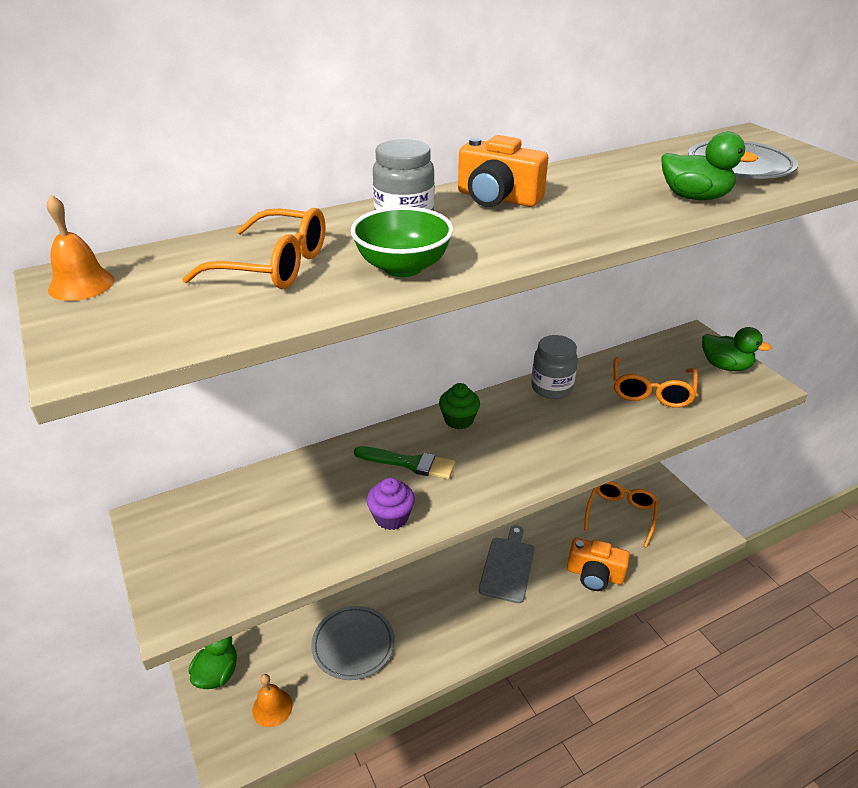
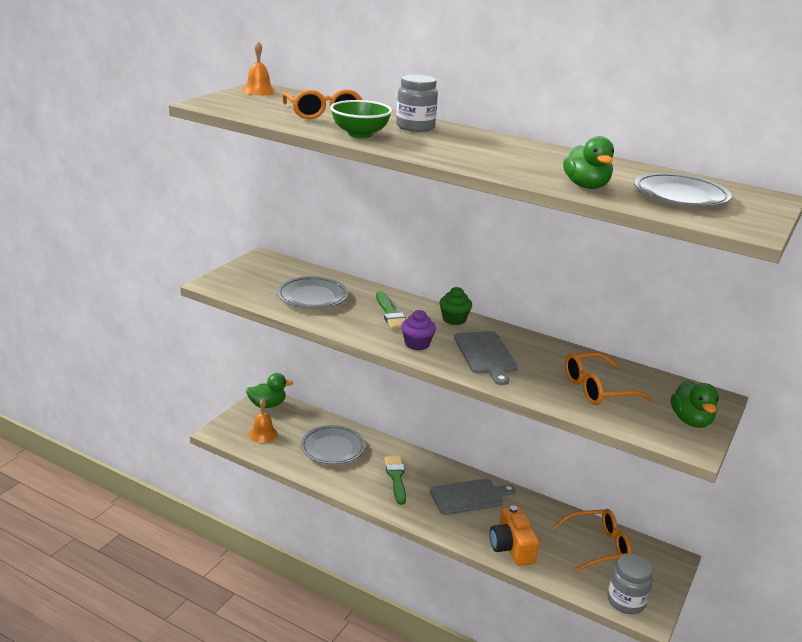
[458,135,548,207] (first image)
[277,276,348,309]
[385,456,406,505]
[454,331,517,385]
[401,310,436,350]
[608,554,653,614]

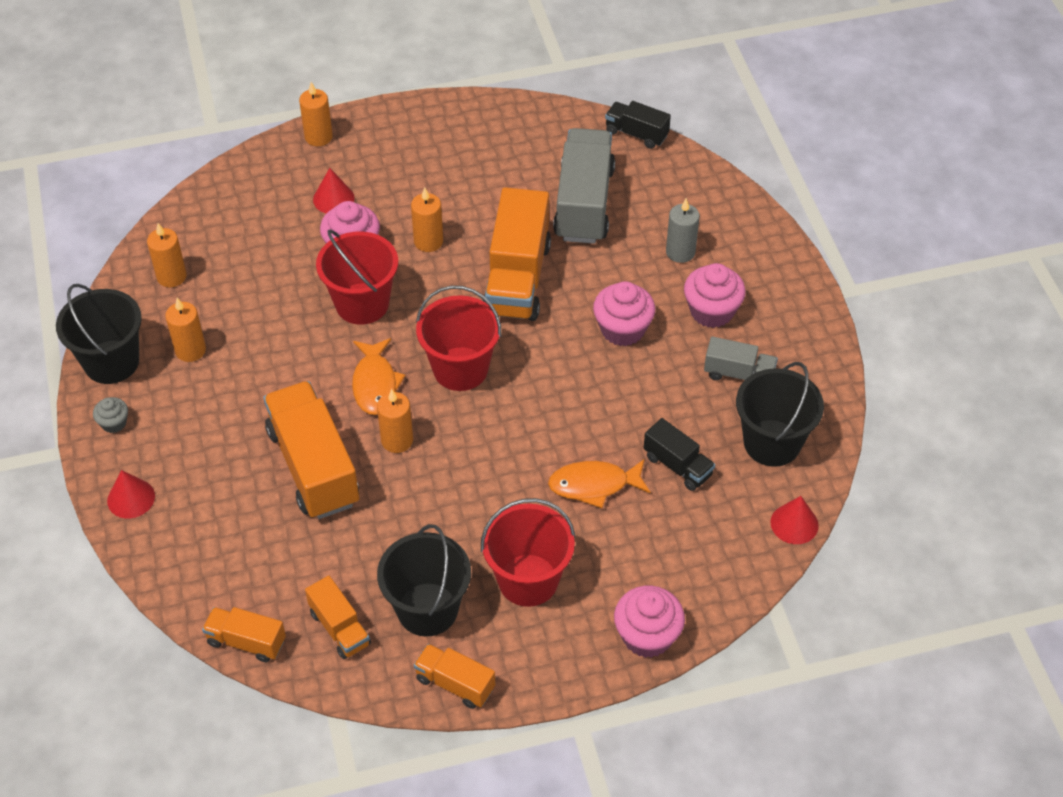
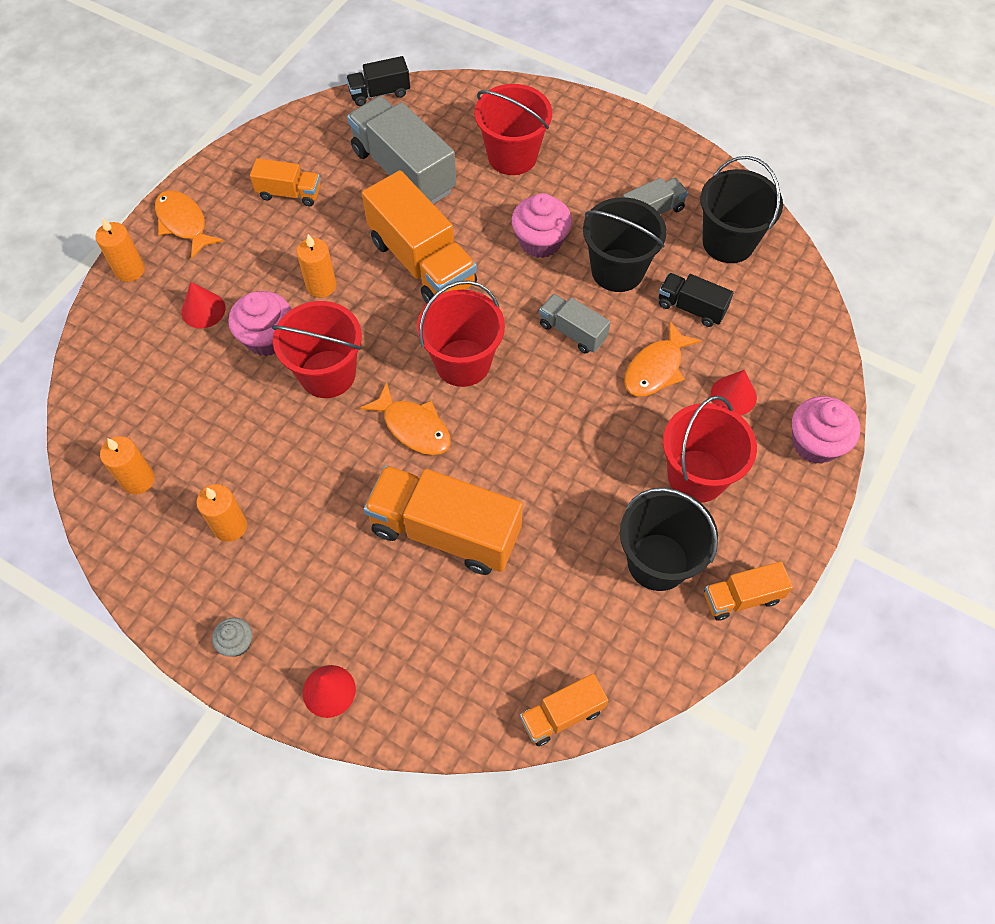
[377,389,413,453] (first image)
[684,263,746,328] (first image)
[155,190,223,259]
[539,294,610,354]
[583,197,667,292]
[250,158,321,206]
[711,370,757,415]
[475,84,552,175]
[659,273,734,327]

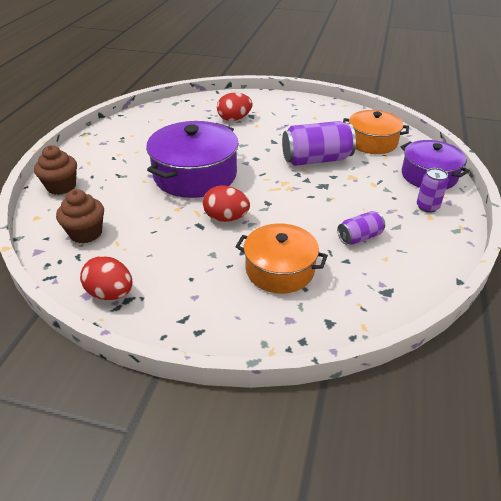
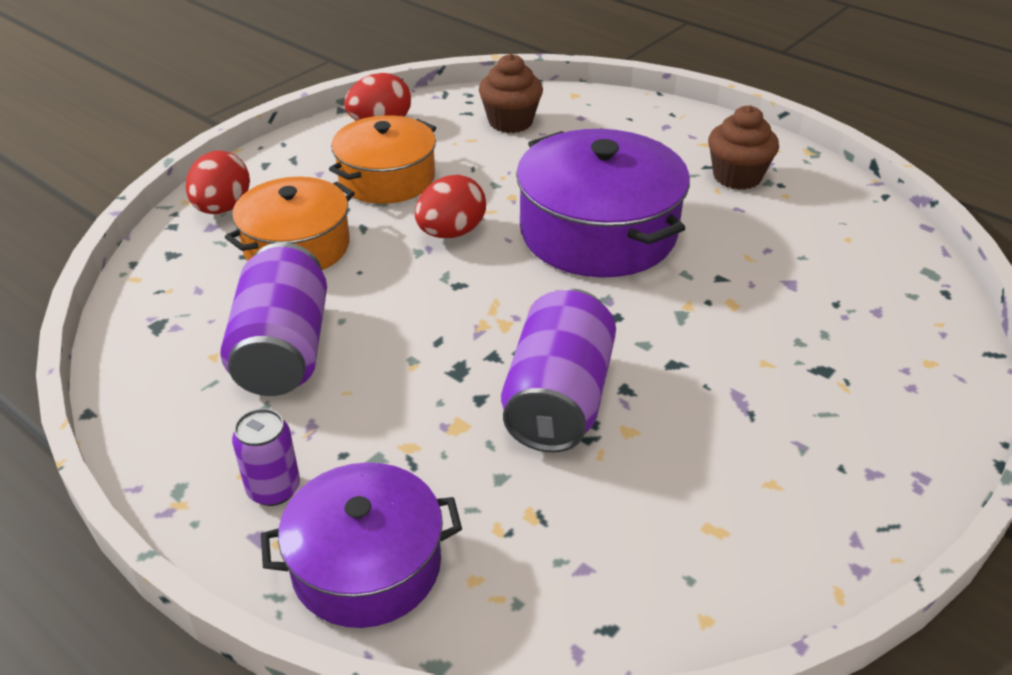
[708,105,779,190]
[185,151,250,214]
[329,115,436,204]
[220,242,327,396]

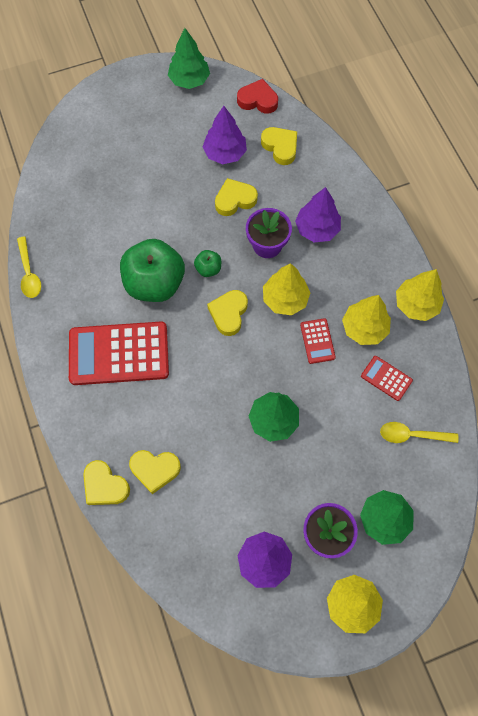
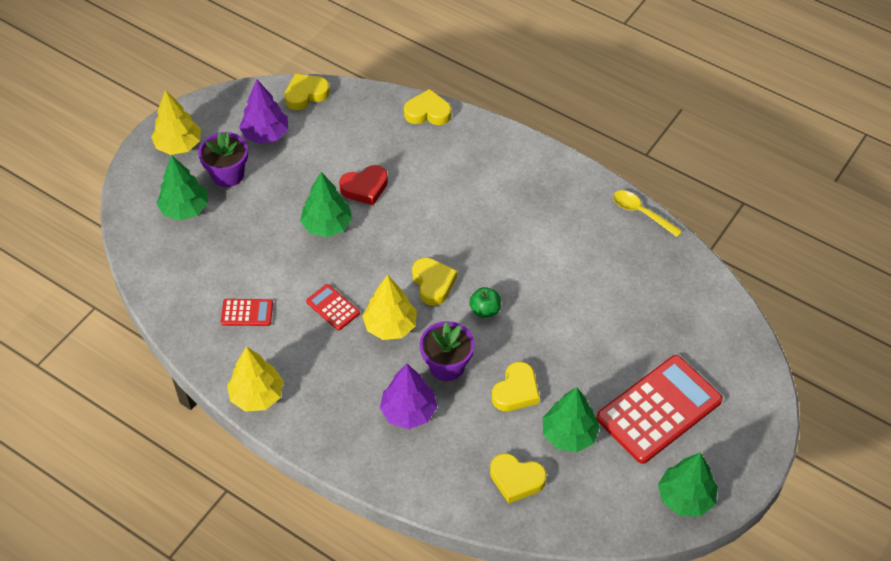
[120,239,185,302] (first image)
[342,295,391,345] (first image)
[380,422,459,443] (first image)
[596,355,723,464]
[284,74,330,110]
[339,165,388,205]
[543,387,600,452]

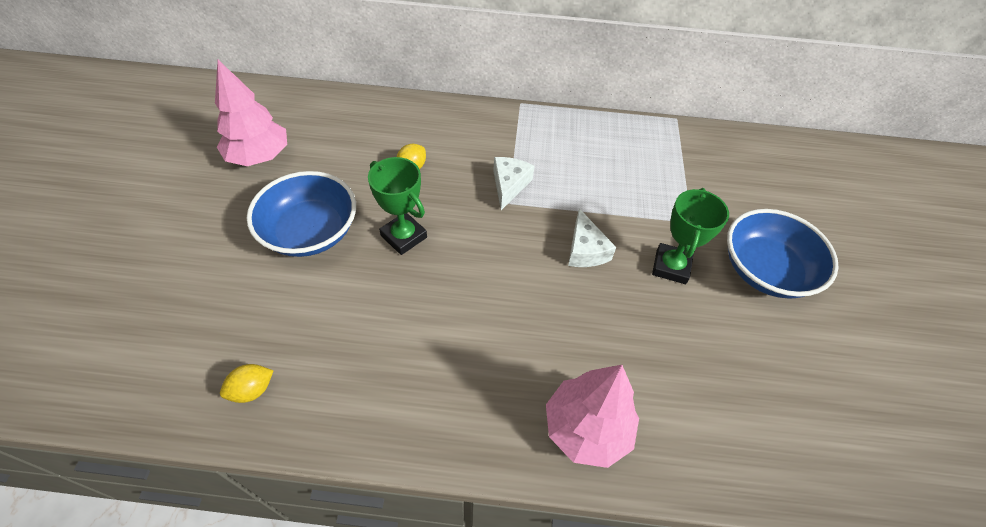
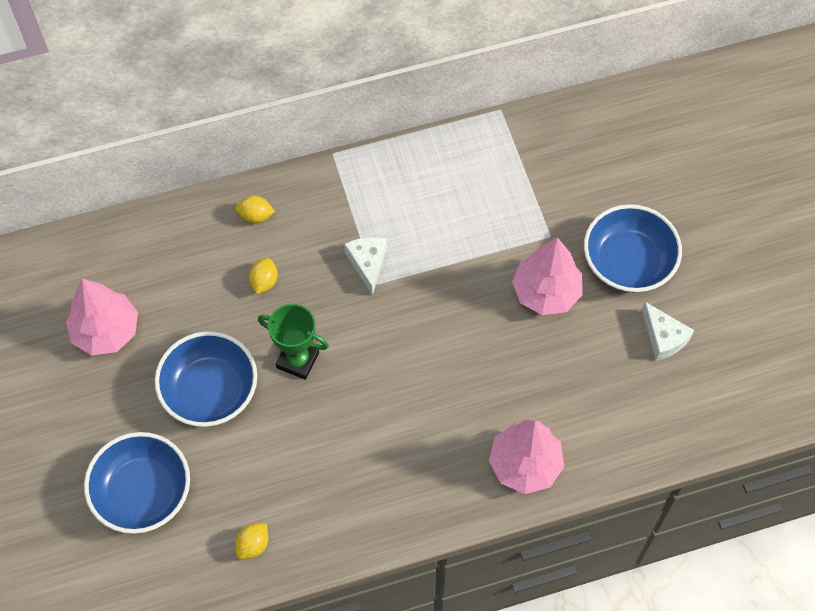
[84,432,190,534]
[235,196,275,224]
[642,302,694,361]
[512,237,583,315]

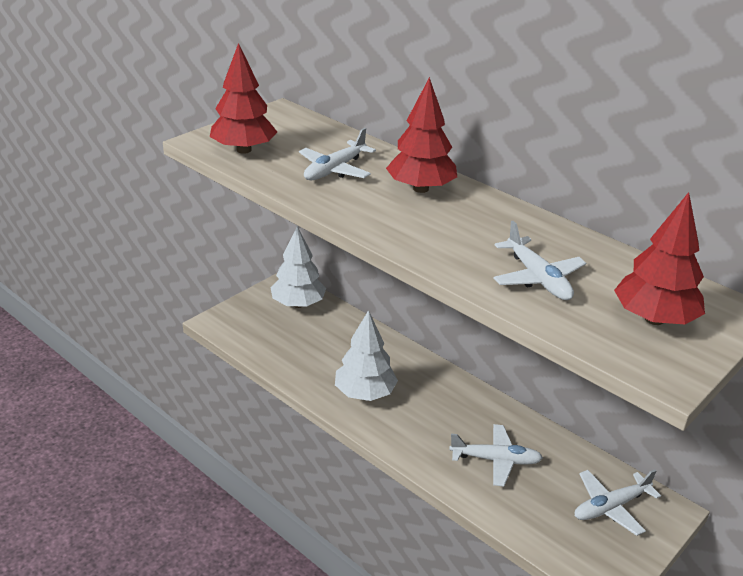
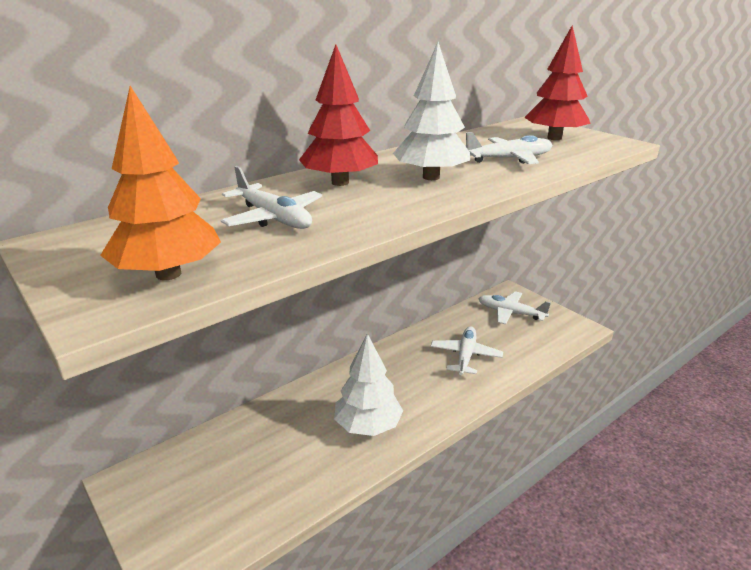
[393,42,470,180]
[100,86,221,280]
[478,291,551,324]

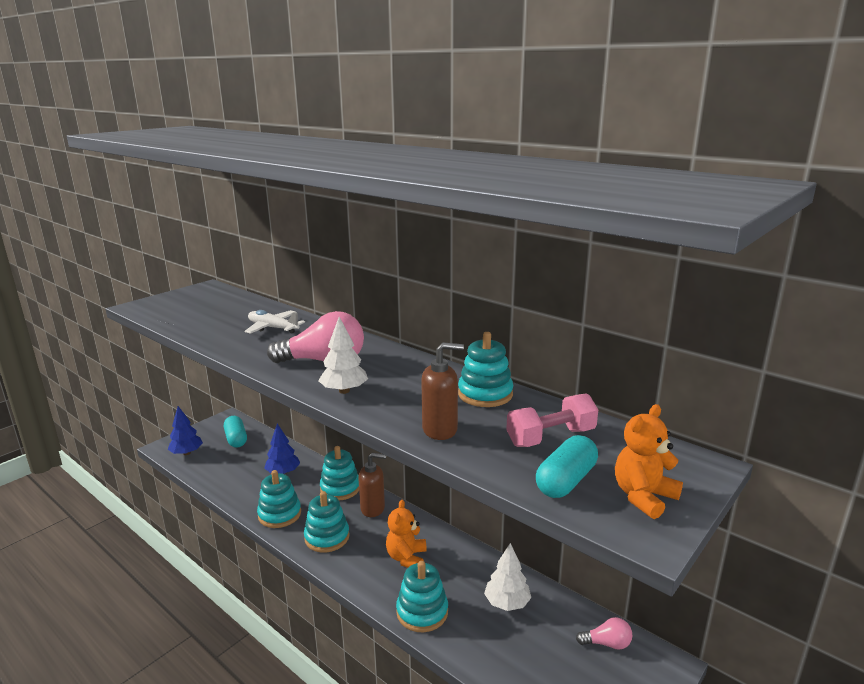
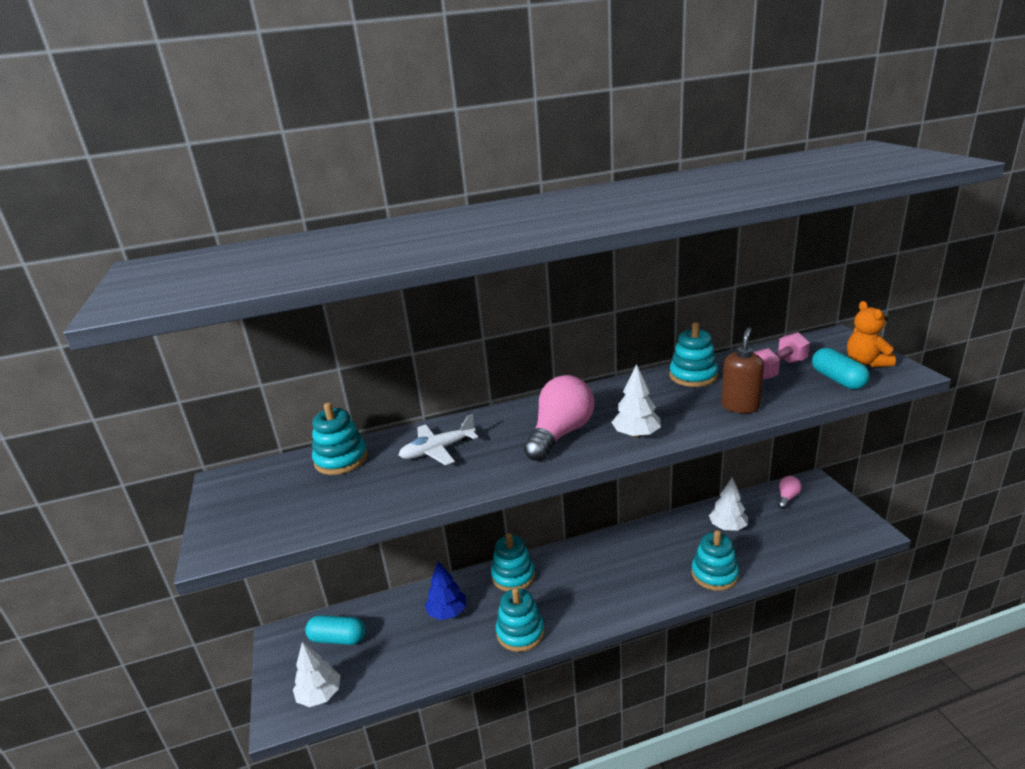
[358,453,386,517] (first image)
[386,500,427,568] (first image)
[312,403,367,475]
[293,642,340,707]
[753,332,810,379]

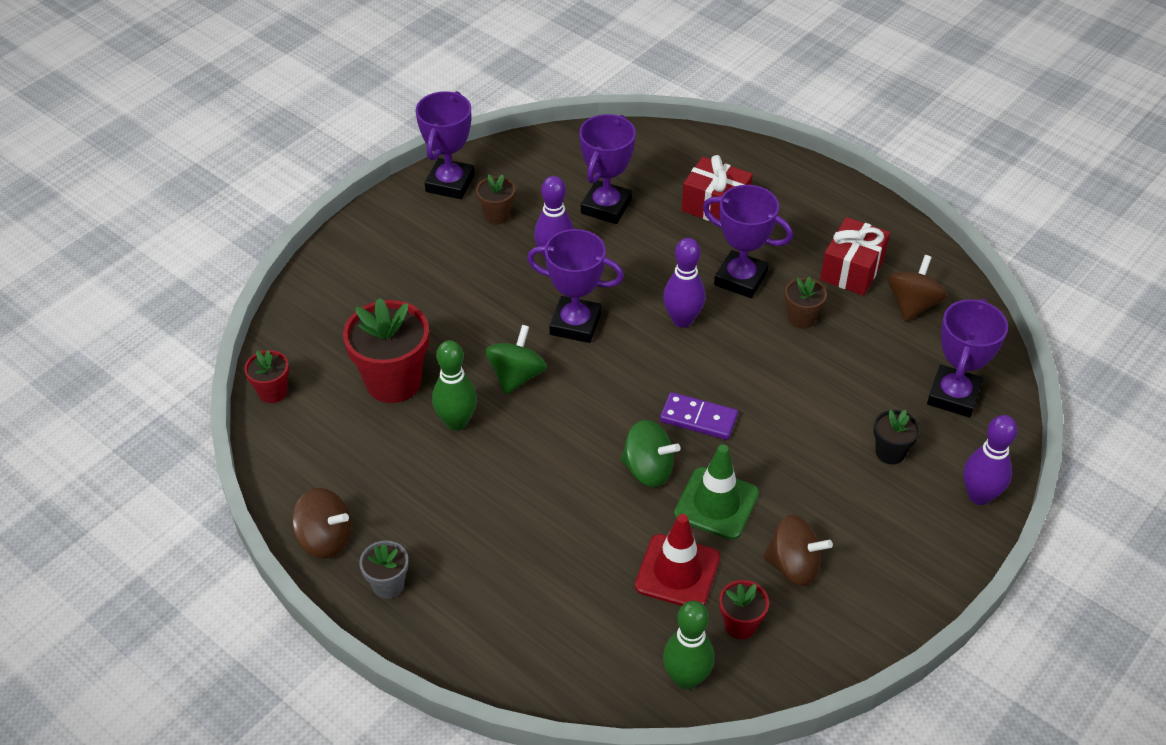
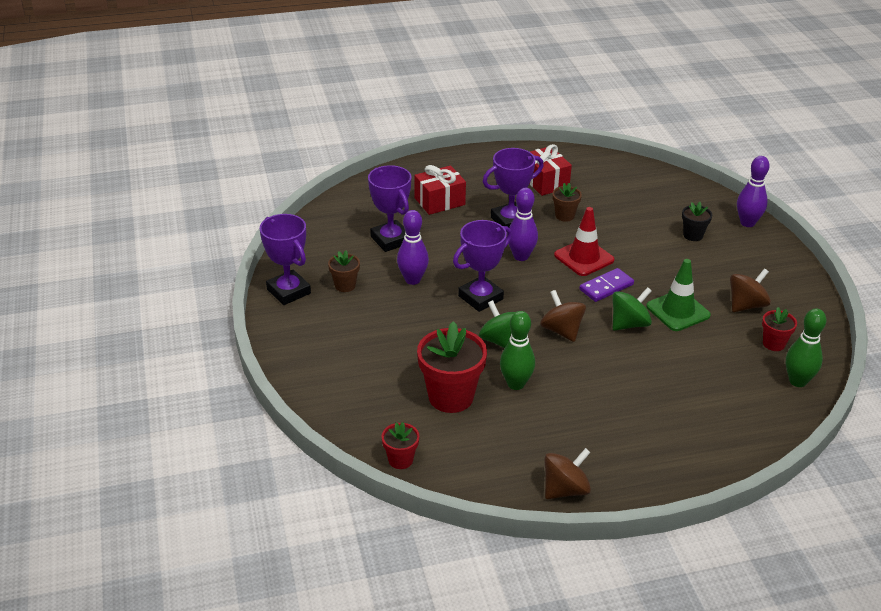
[359,540,409,599] (first image)
[927,298,1008,418] (first image)
[554,207,614,276]
[540,290,586,342]

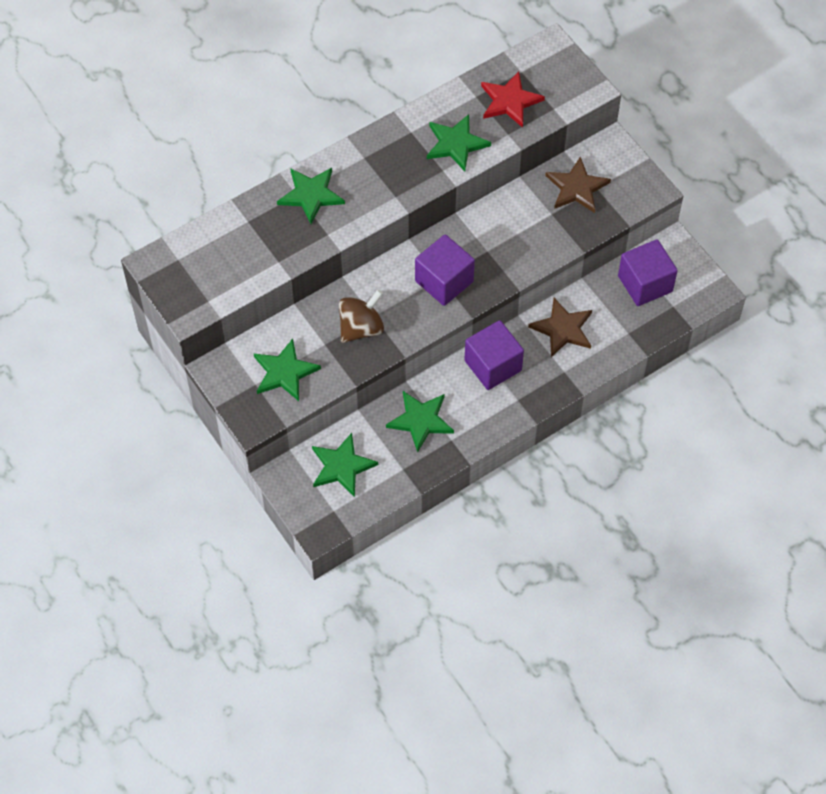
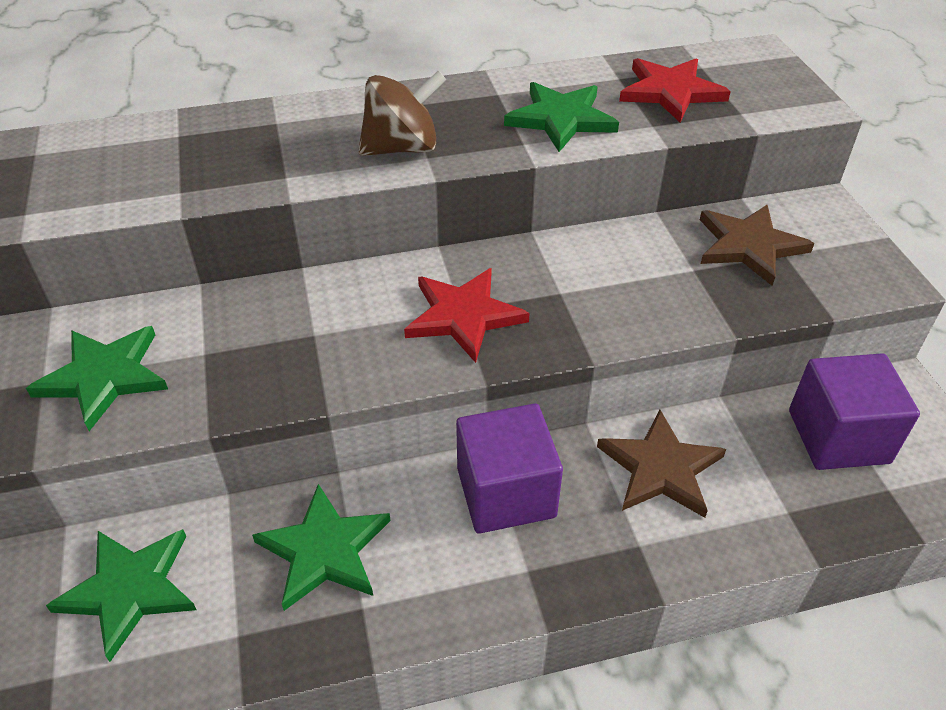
[277,168,345,224] (first image)
[358,70,446,156]
[404,268,530,363]

